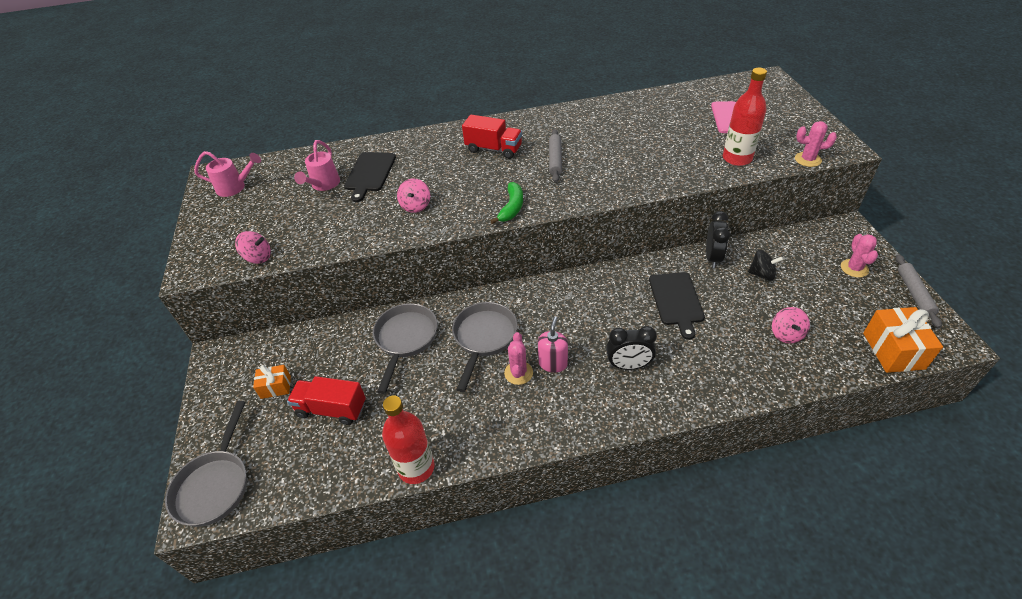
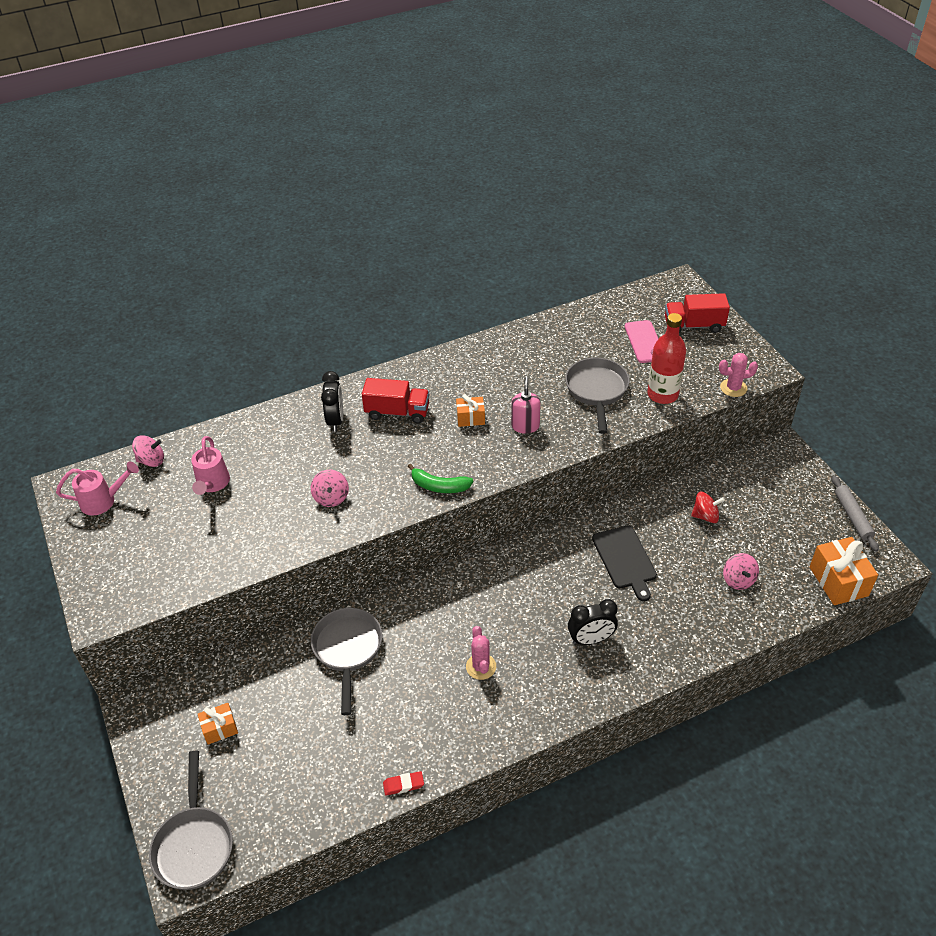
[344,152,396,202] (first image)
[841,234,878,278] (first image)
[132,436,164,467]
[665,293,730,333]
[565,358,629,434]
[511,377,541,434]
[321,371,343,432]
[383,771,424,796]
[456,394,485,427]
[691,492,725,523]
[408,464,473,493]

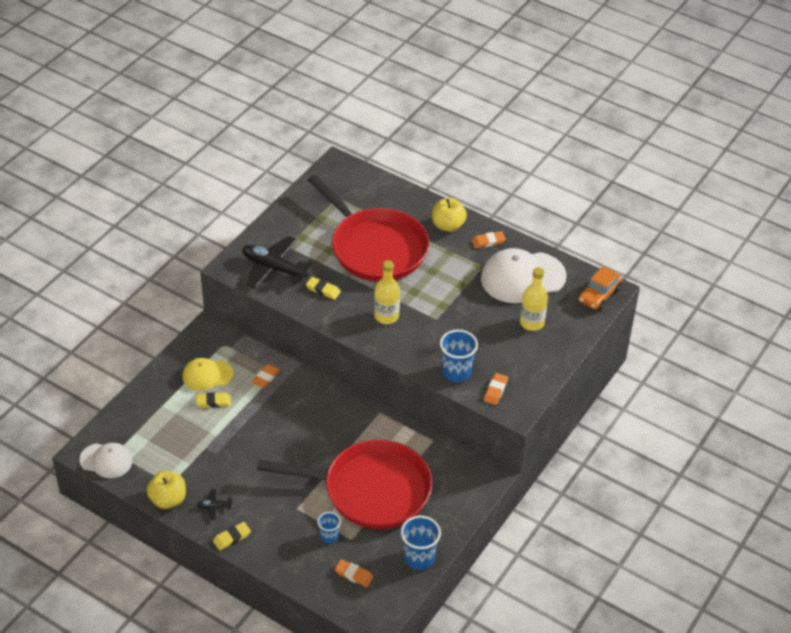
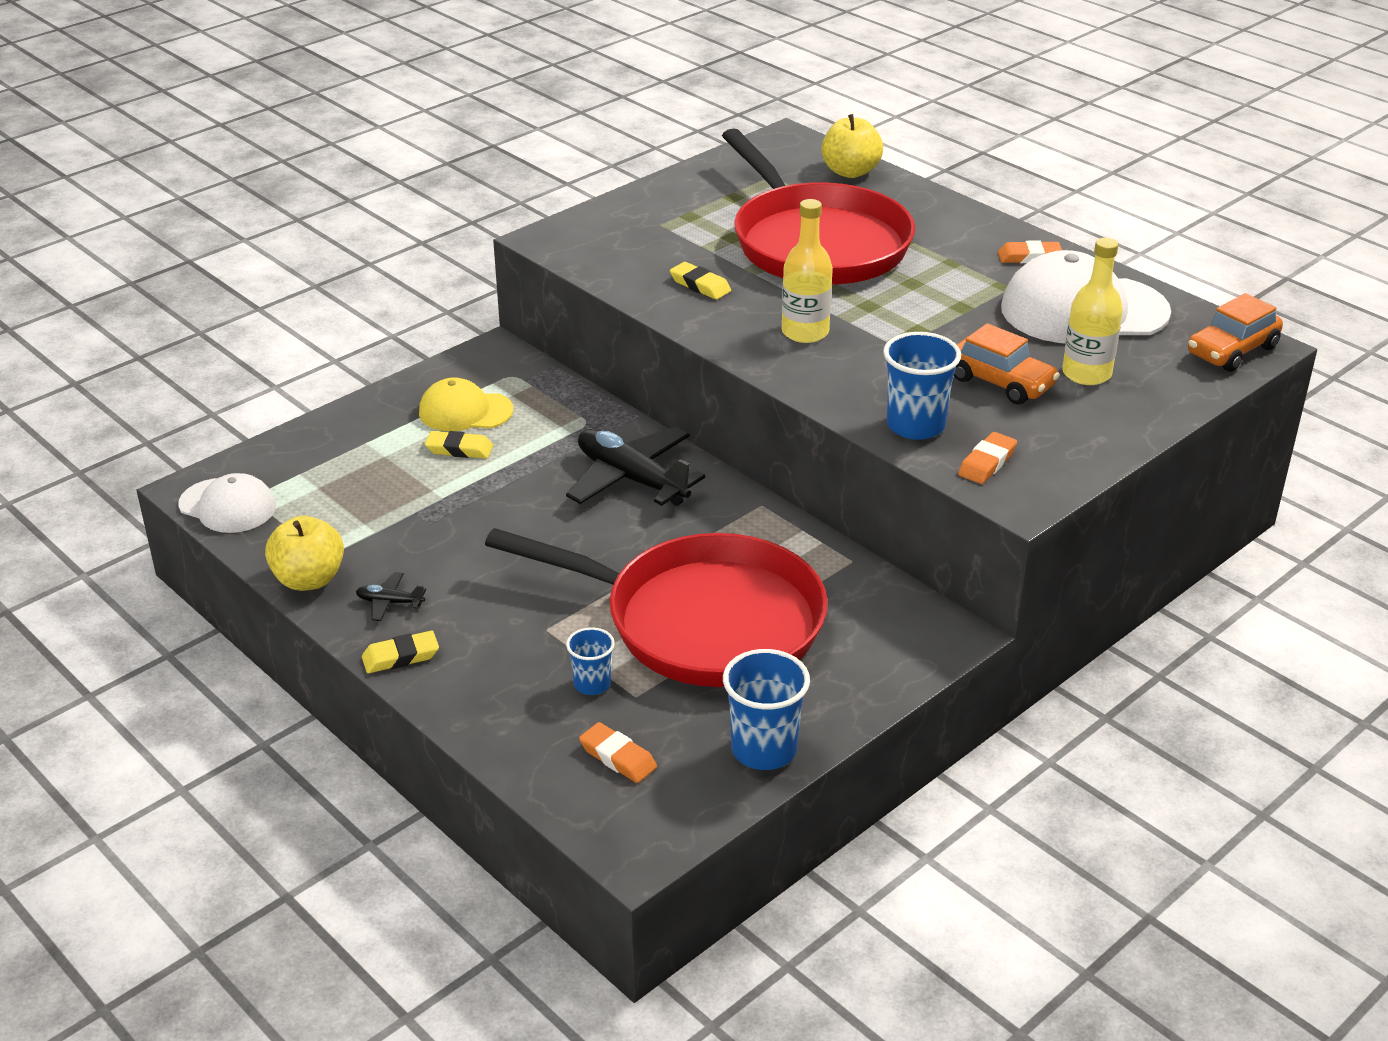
[251,364,280,388] (first image)
[954,323,1060,405]
[566,427,705,506]
[822,114,883,178]

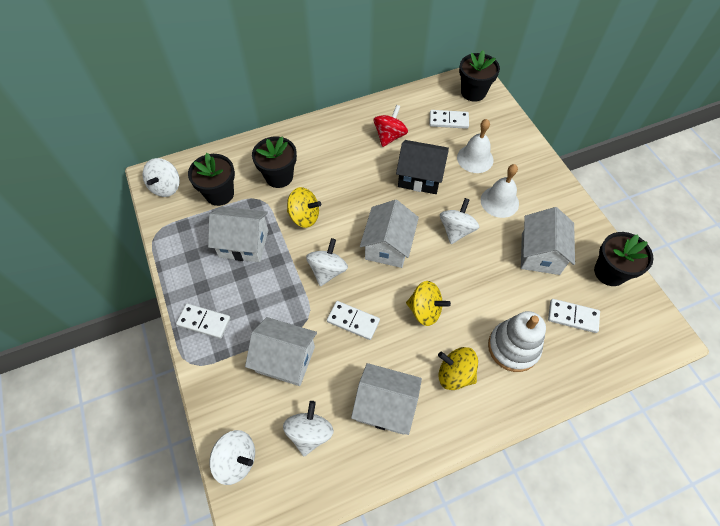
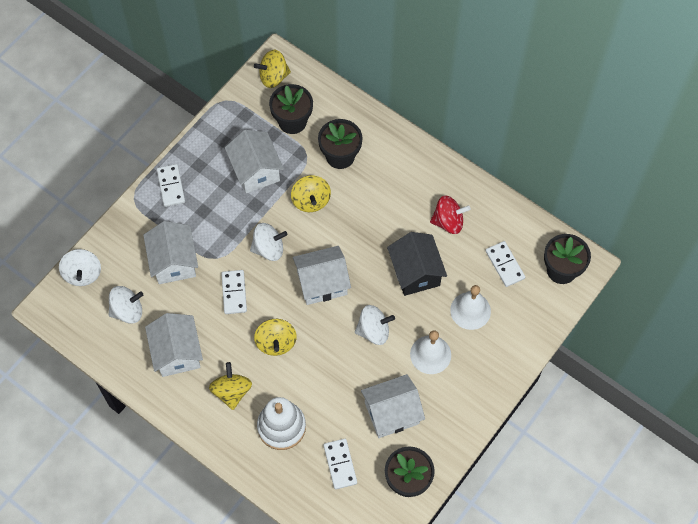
[254,50,291,88]

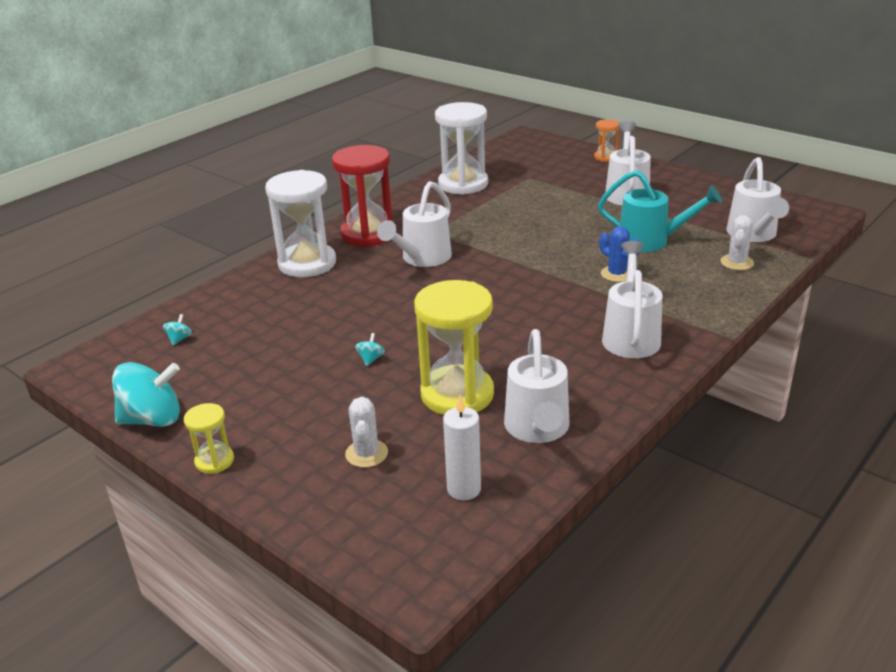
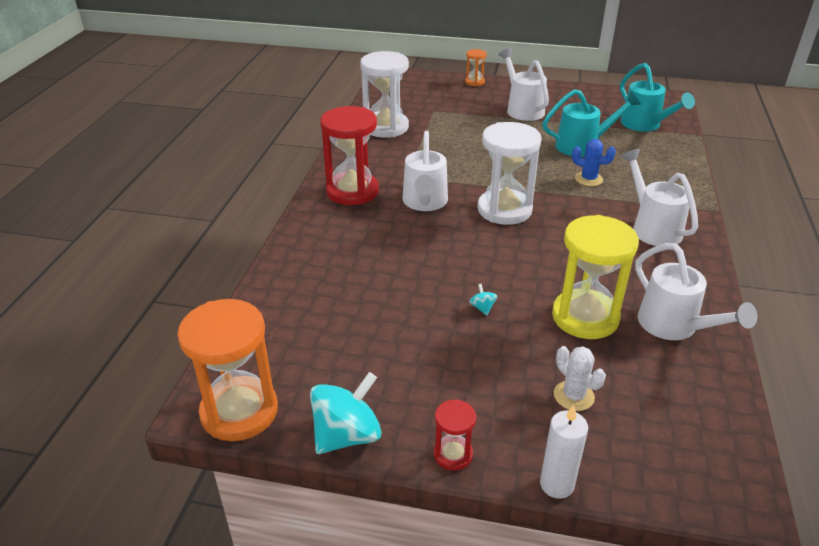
[163,314,192,345] (first image)
[720,215,754,270] (first image)
[177,299,278,441]
[477,122,542,225]
[540,405,588,499]
[434,400,476,471]
[620,63,695,132]

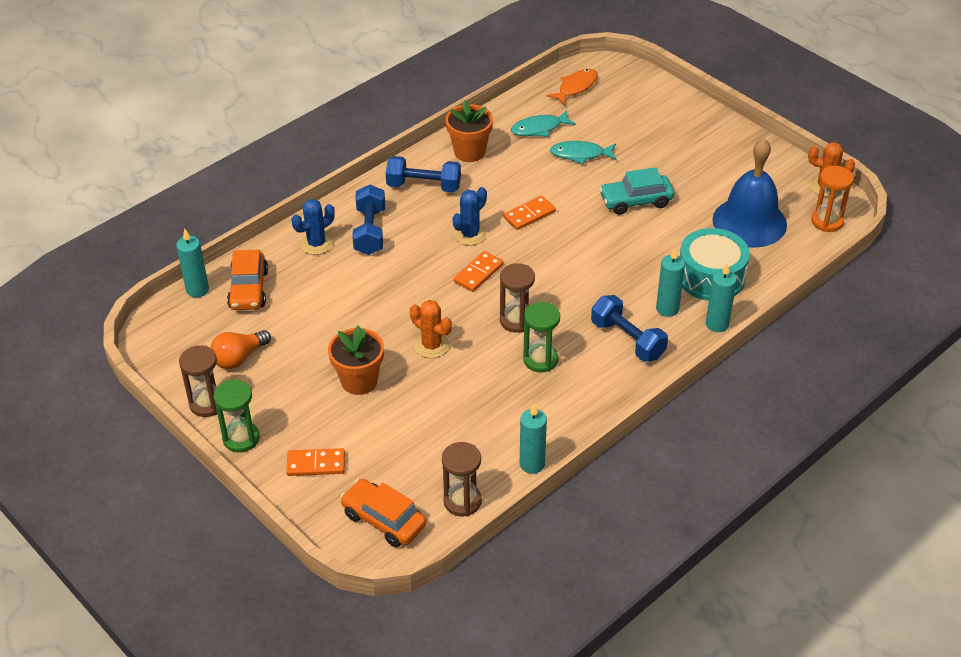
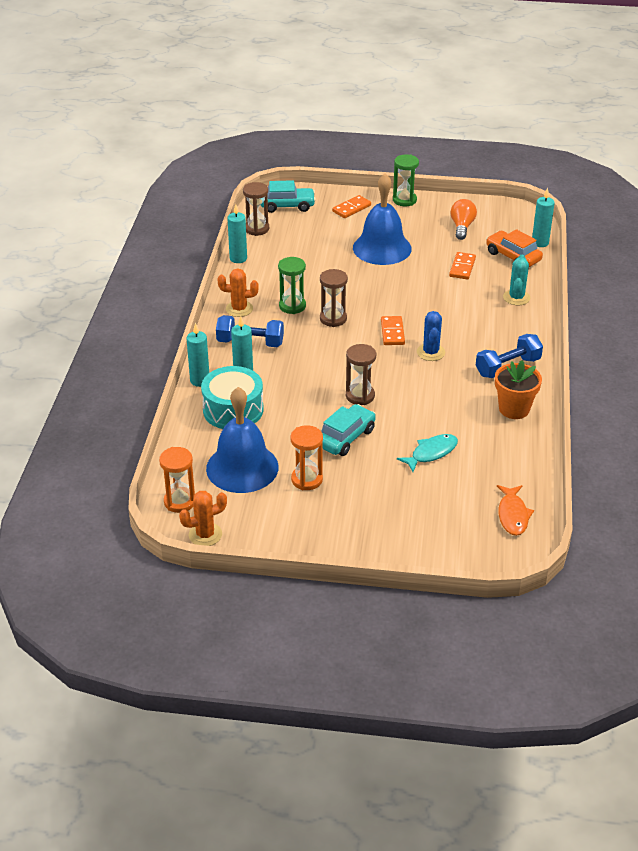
[352,185,385,255] (first image)
[511,110,576,137] (first image)
[290,425,323,490]
[346,344,376,405]
[218,269,259,317]
[449,252,476,279]
[353,174,412,265]
[503,255,530,305]
[261,180,316,213]

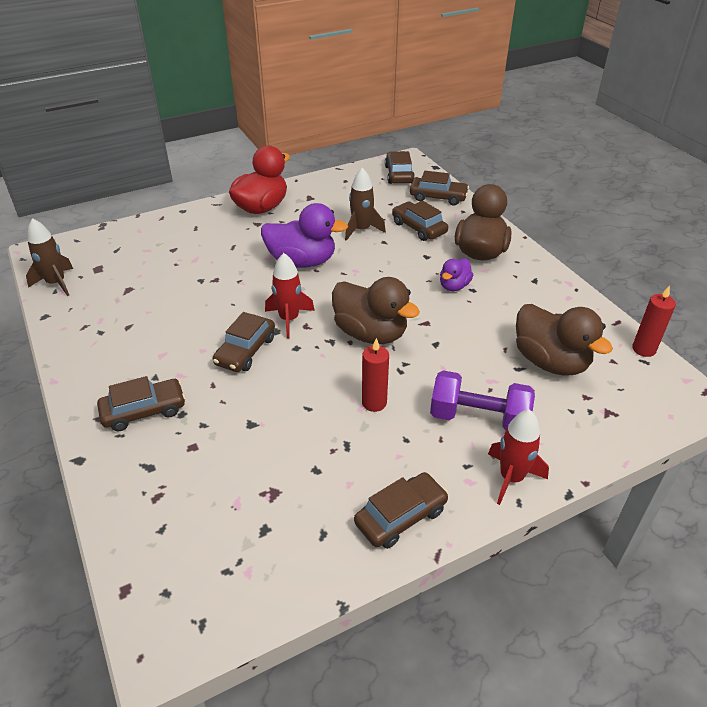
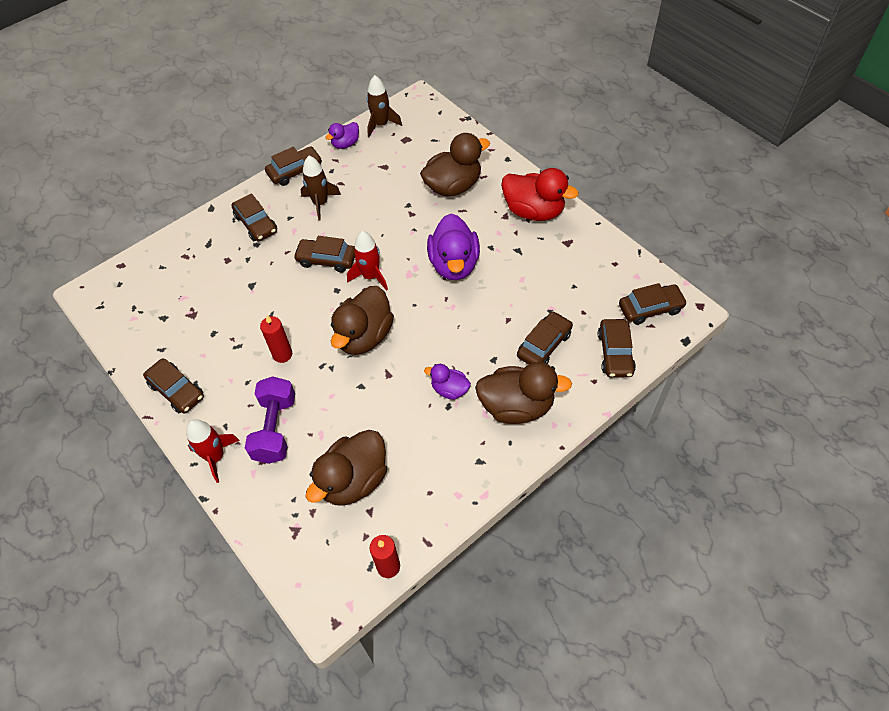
[265,146,322,186]
[325,122,359,149]
[420,133,490,197]
[300,156,341,221]

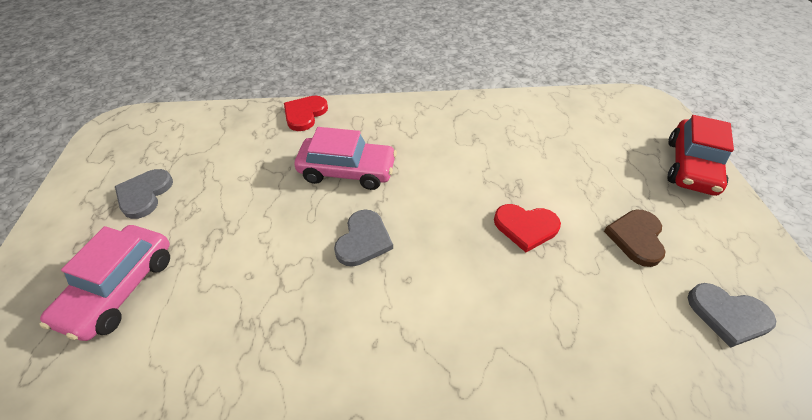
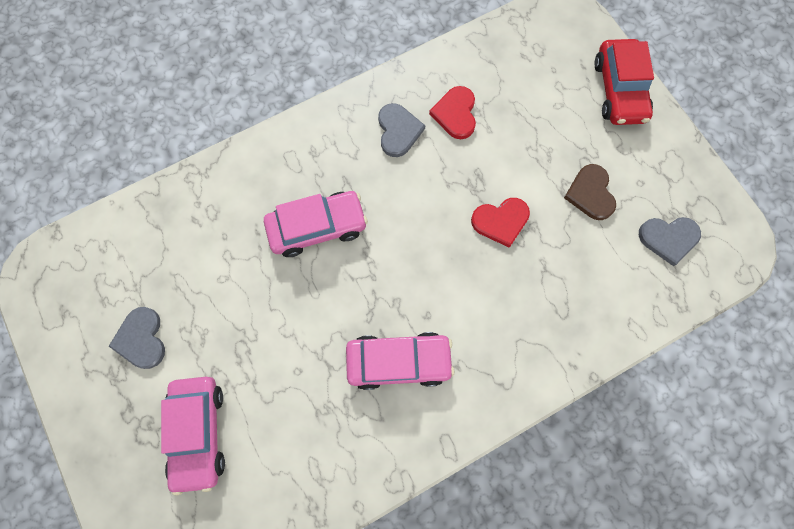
[346,332,455,390]
[429,86,476,139]
[378,103,426,157]

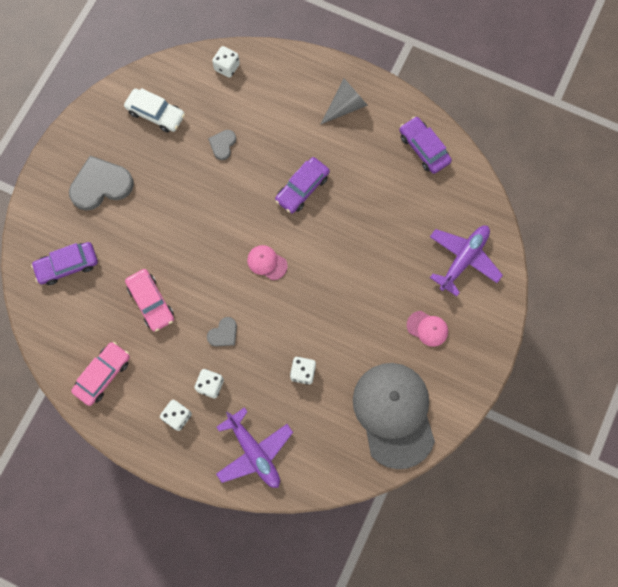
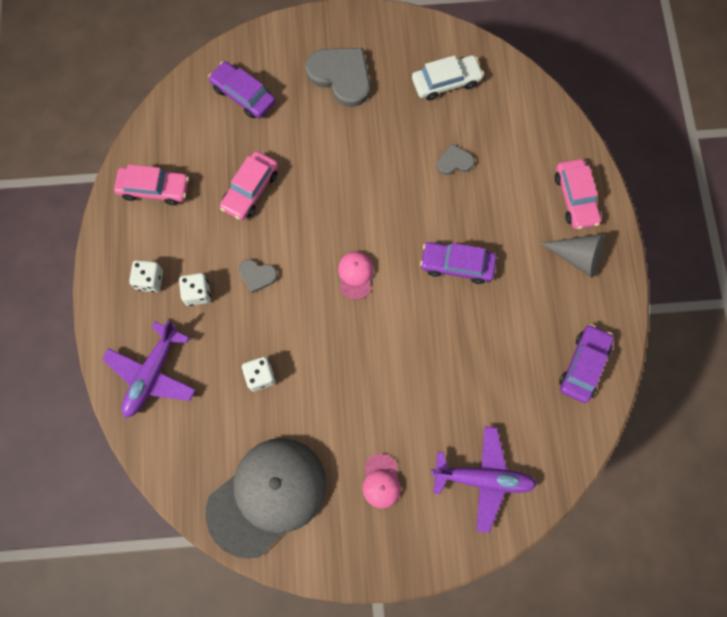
[212,46,240,78] (first image)
[555,159,601,229]
[412,55,484,100]

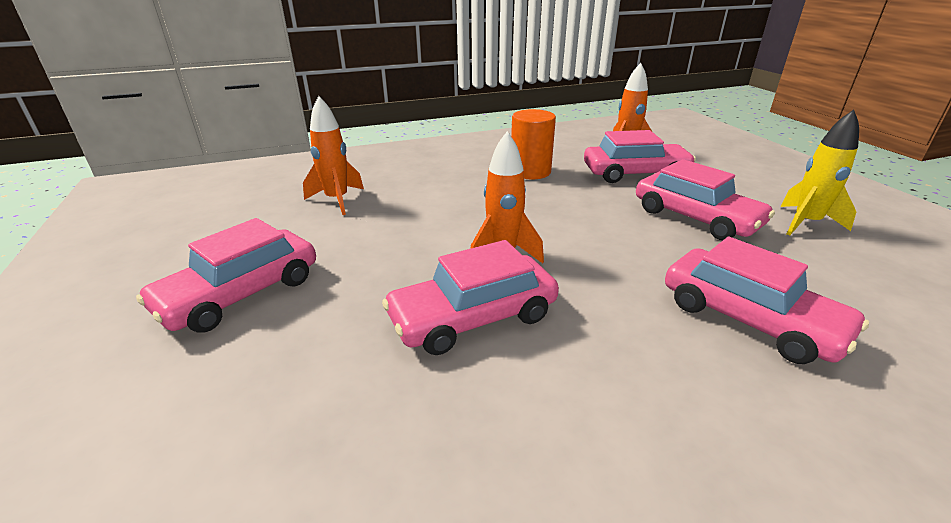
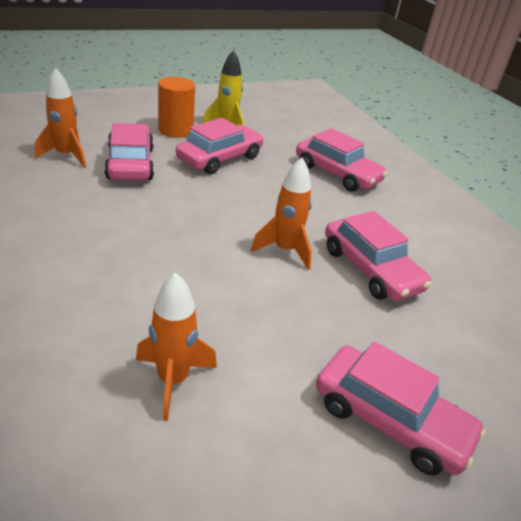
[158,77,195,138]
[296,128,388,192]

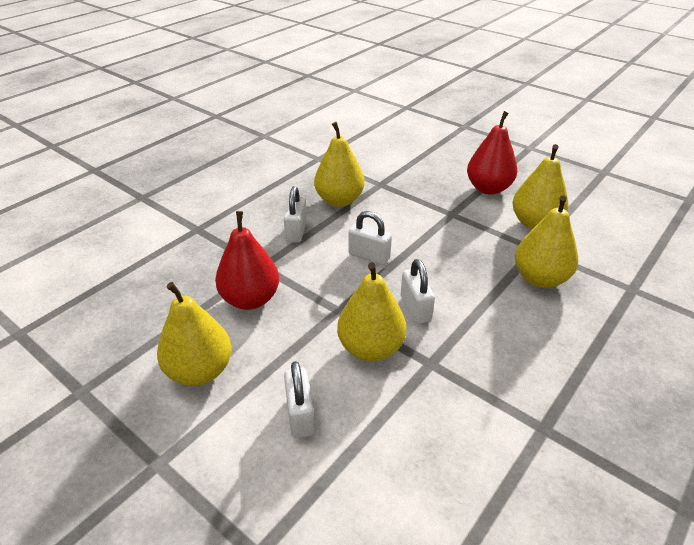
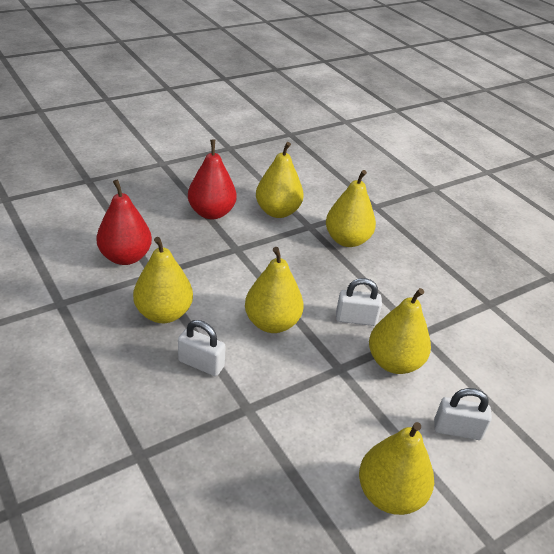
[96,179,152,265]
[245,247,304,333]

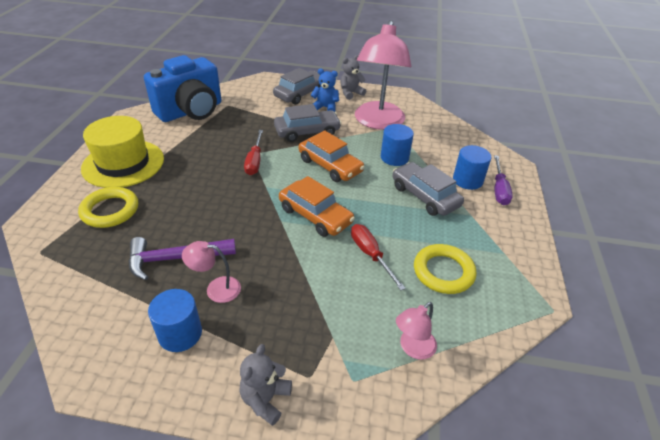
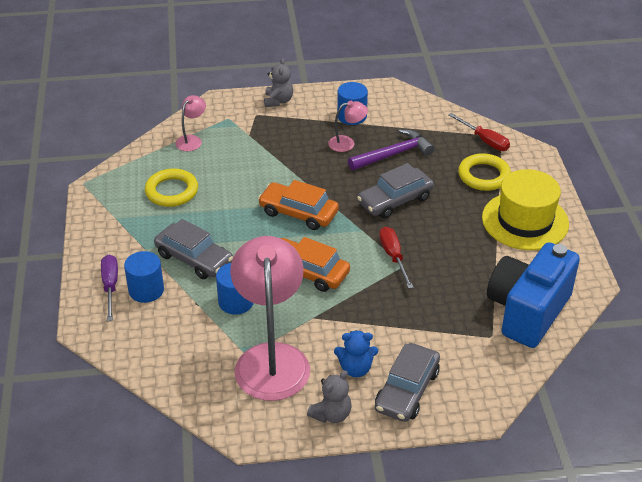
[357,163,434,218]
[448,113,510,151]

